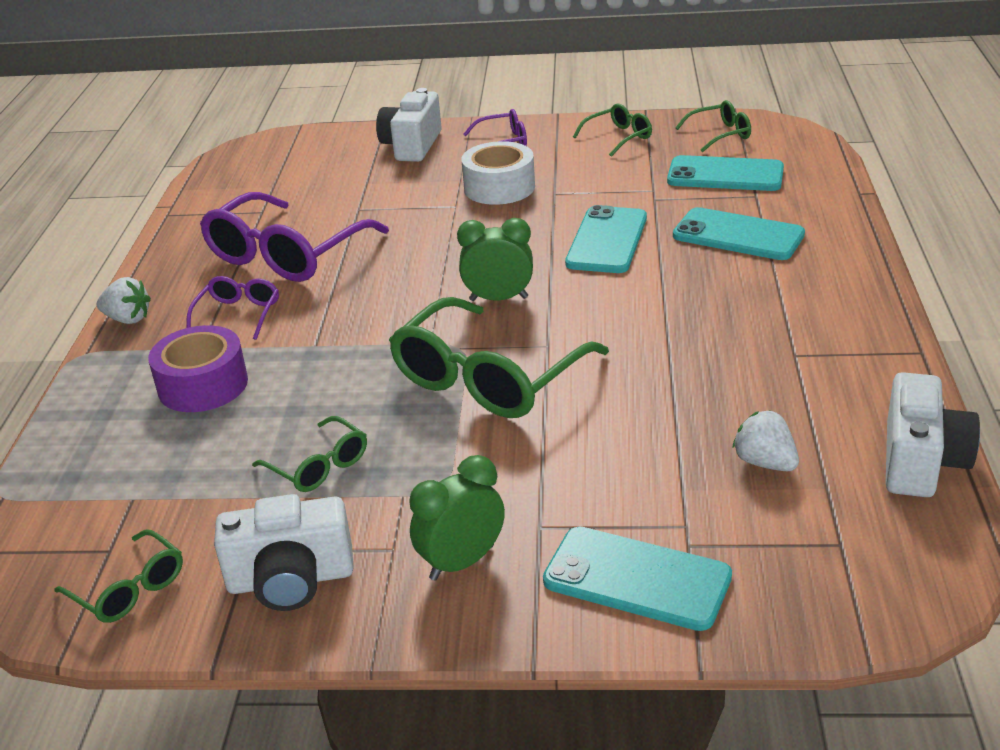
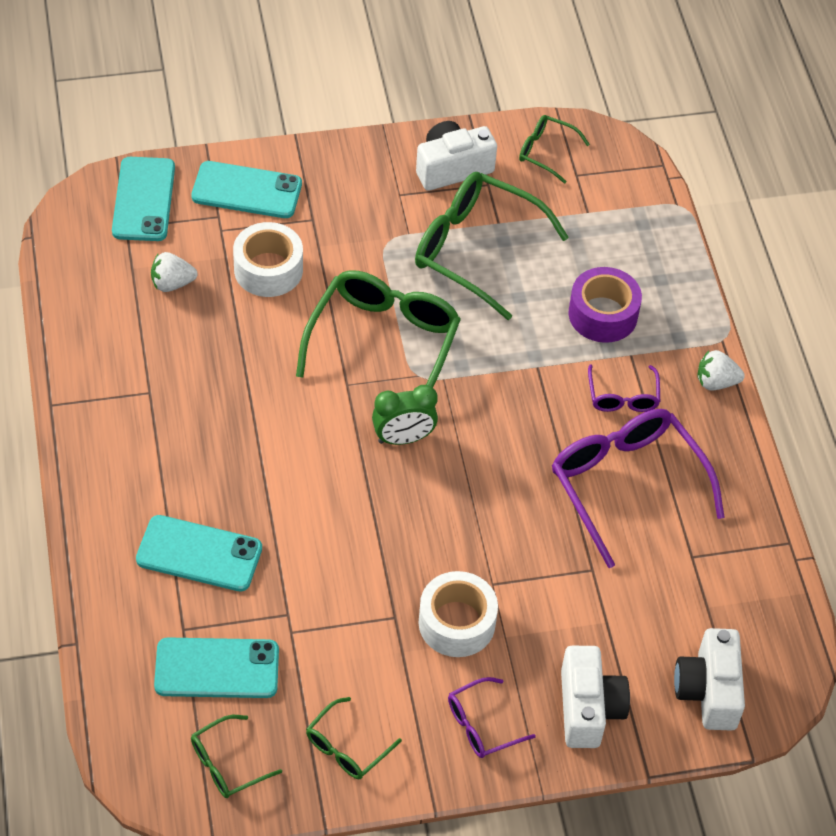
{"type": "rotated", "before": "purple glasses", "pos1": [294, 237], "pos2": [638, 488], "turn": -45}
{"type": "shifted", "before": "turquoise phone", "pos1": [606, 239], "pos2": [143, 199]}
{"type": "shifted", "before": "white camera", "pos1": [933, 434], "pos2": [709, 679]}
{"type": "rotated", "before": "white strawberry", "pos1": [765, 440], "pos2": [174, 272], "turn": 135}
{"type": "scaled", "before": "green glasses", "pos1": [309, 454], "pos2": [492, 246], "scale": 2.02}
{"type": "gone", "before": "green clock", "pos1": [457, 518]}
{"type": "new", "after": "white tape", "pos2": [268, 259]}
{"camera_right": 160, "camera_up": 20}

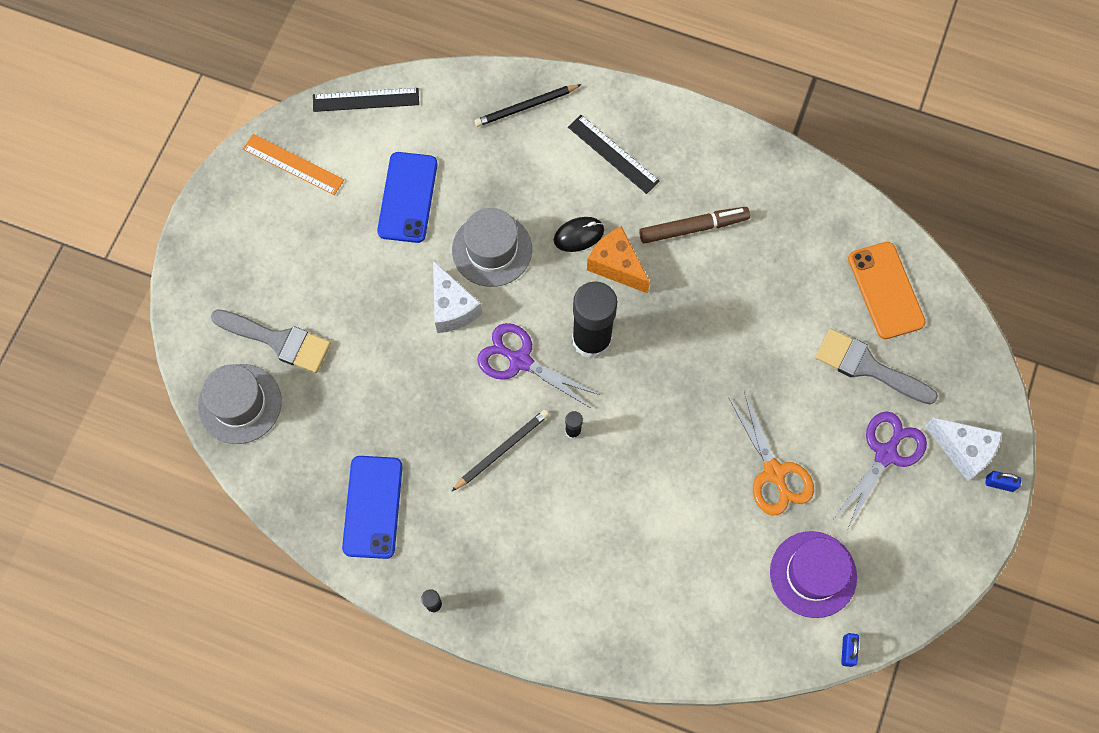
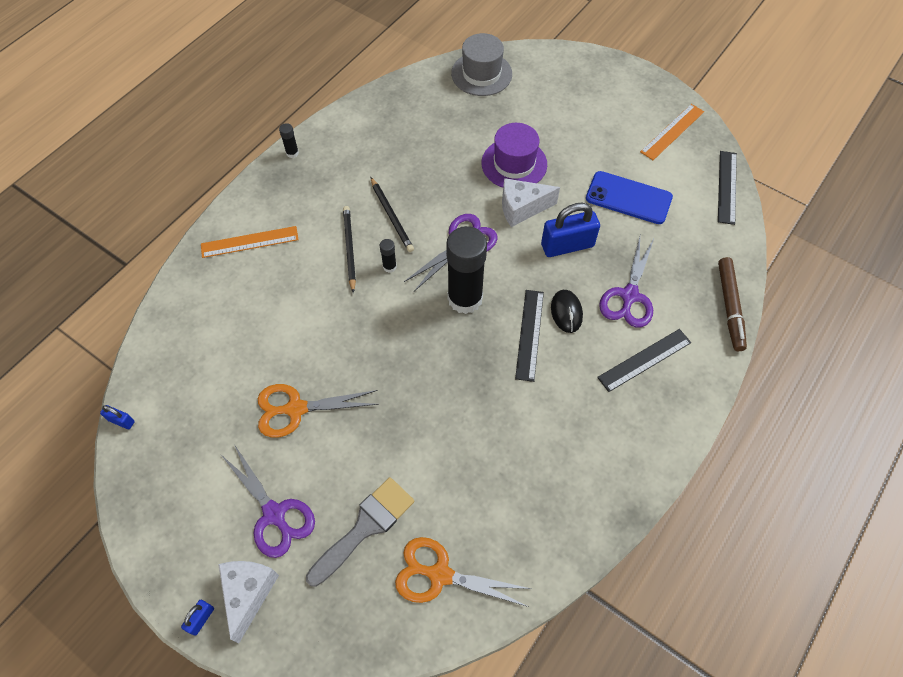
{"type": "shifted", "before": "black pencil", "pos1": [528, 105], "pos2": [349, 249]}
{"type": "shifted", "before": "brown marker", "pos1": [694, 225], "pos2": [732, 304]}
{"type": "swapped", "before": "grey hat", "after": "blue padlock", "pos1": [492, 247], "pos2": [570, 230]}
{"type": "swapped", "before": "orange cheese", "after": "black ruler", "pos1": [618, 259], "pos2": [529, 336]}
{"type": "swapped", "before": "orange phone", "after": "orange scissors", "pos1": [887, 290], "pos2": [463, 572]}
{"type": "gone", "before": "grey brush", "pos1": [271, 341]}
{"type": "rotated", "before": "white cheese", "pos1": [964, 449], "pos2": [248, 602], "turn": 135}
{"type": "gone", "before": "blue phone", "pos1": [372, 507]}
{"type": "shifted", "before": "purple hat", "pos1": [813, 574], "pos2": [514, 155]}
{"type": "new", "after": "orange ruler", "pos2": [250, 242]}
{"type": "new", "after": "purple scissors", "pos2": [626, 282]}
{"camera_right": 105, "camera_up": -10}

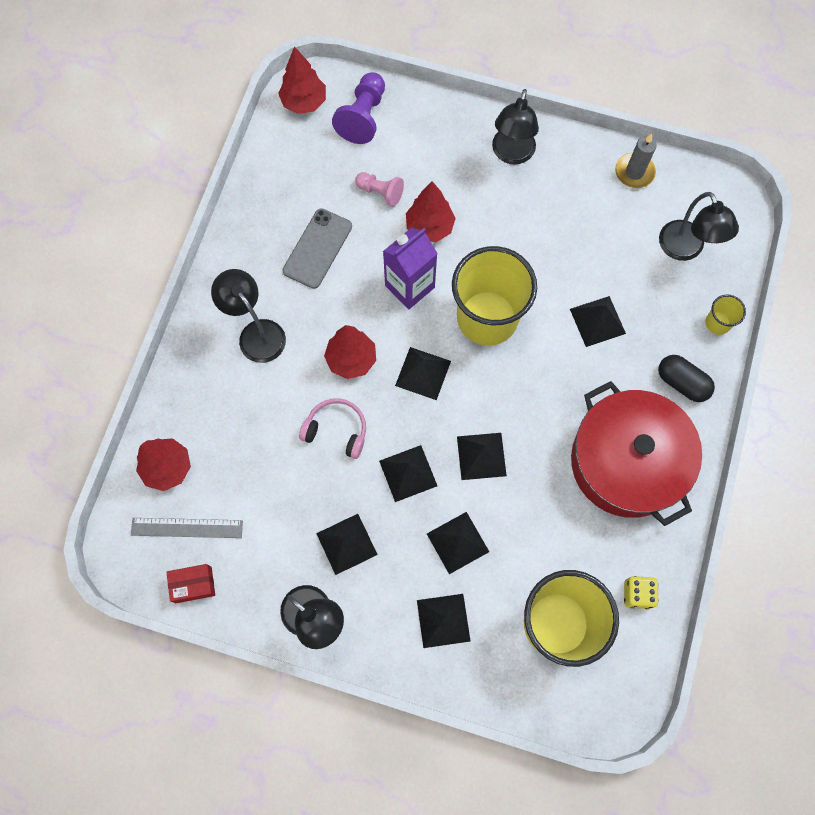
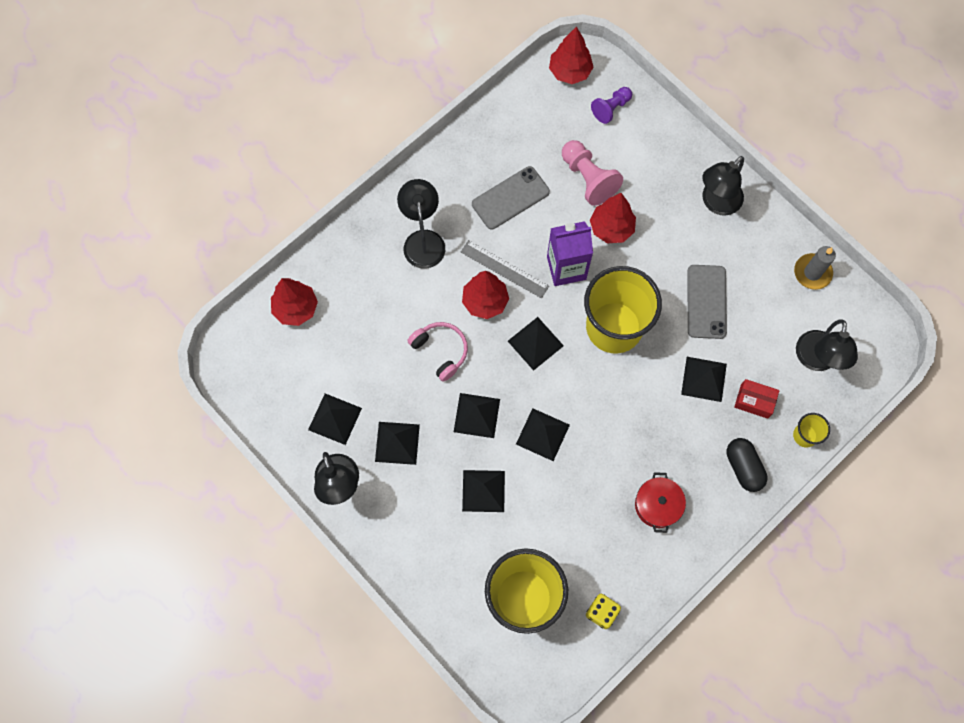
{"type": "scaled", "before": "purple pawn", "pos1": [358, 108], "pos2": [611, 105], "scale": 0.64}
{"type": "scaled", "before": "pink pawn", "pos1": [379, 189], "pos2": [592, 173], "scale": 1.56}
{"type": "scaled", "before": "red pot", "pos1": [636, 453], "pos2": [660, 502], "scale": 0.44}
{"type": "shifted", "before": "grey ruler", "pos1": [187, 528], "pos2": [505, 269]}
{"type": "shifted", "before": "red box", "pos1": [191, 583], "pos2": [756, 399]}
{"type": "shifted", "before": "black pyramid", "pos1": [444, 621], "pos2": [335, 419]}
{"type": "new", "after": "grey phone", "pos2": [707, 302]}
{"camera_right": 30, "camera_up": 0}

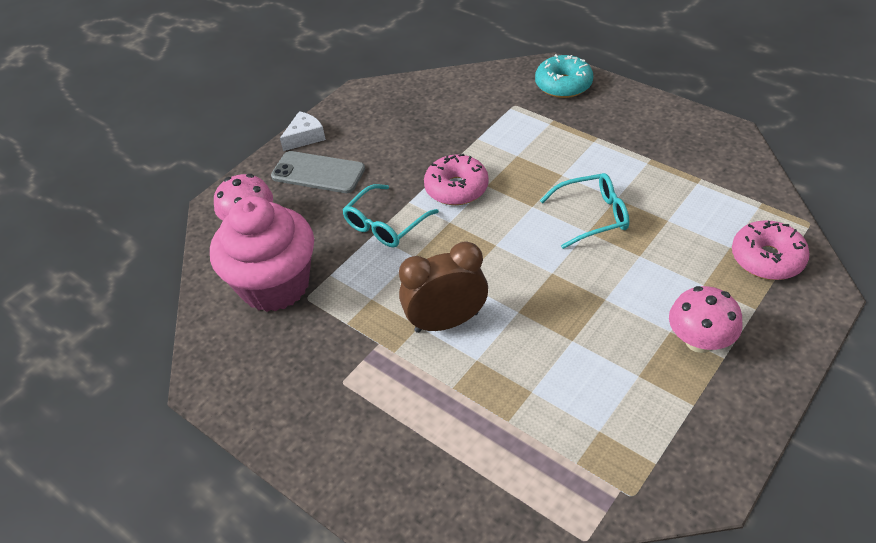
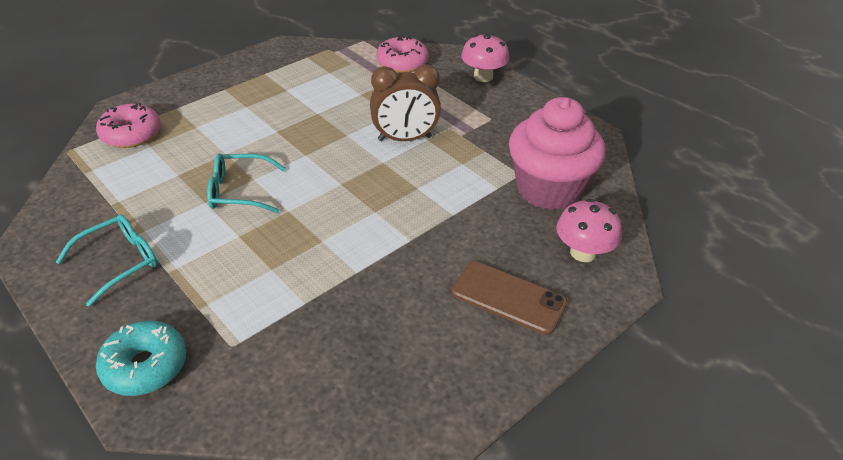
{"type": "gone", "before": "white cheese", "pos1": [303, 131]}
{"type": "repainted", "before": "grey phone", "after": "brown phone", "pos1": [318, 172], "pos2": [510, 298]}
{"type": "shifted", "before": "pink donut", "pos1": [456, 179], "pos2": [402, 54]}
{"type": "shifted", "before": "turquoise glasses", "pos1": [390, 216], "pos2": [106, 260]}
{"type": "shifted", "before": "pink mushroom", "pos1": [705, 319], "pos2": [485, 58]}
{"camera_right": -175, "camera_up": -5}

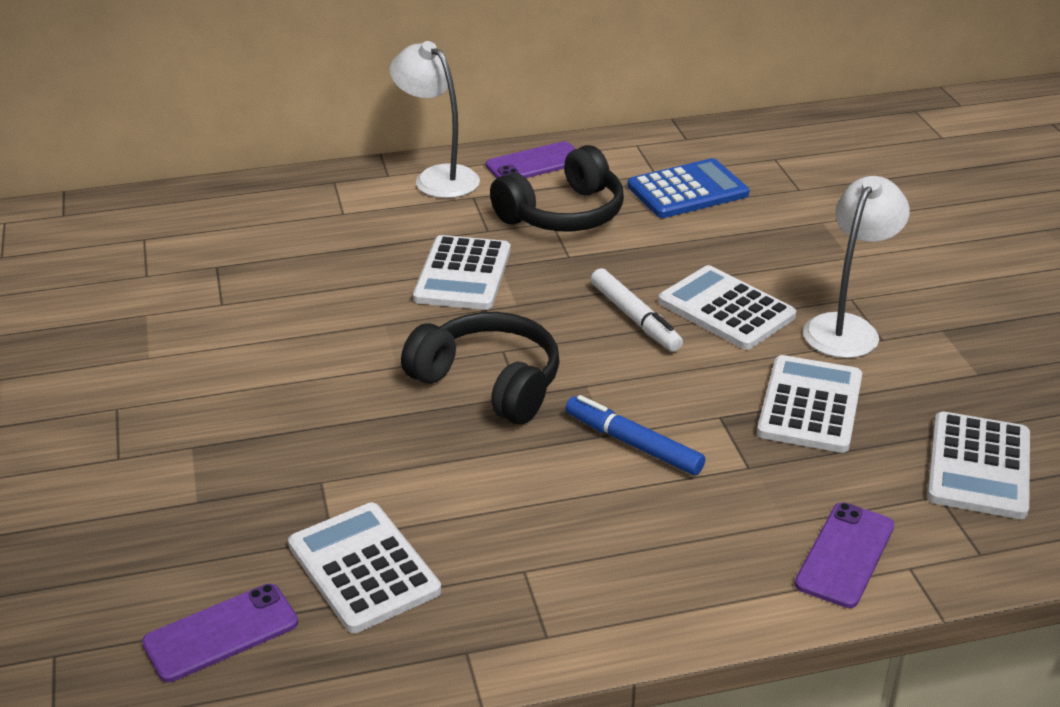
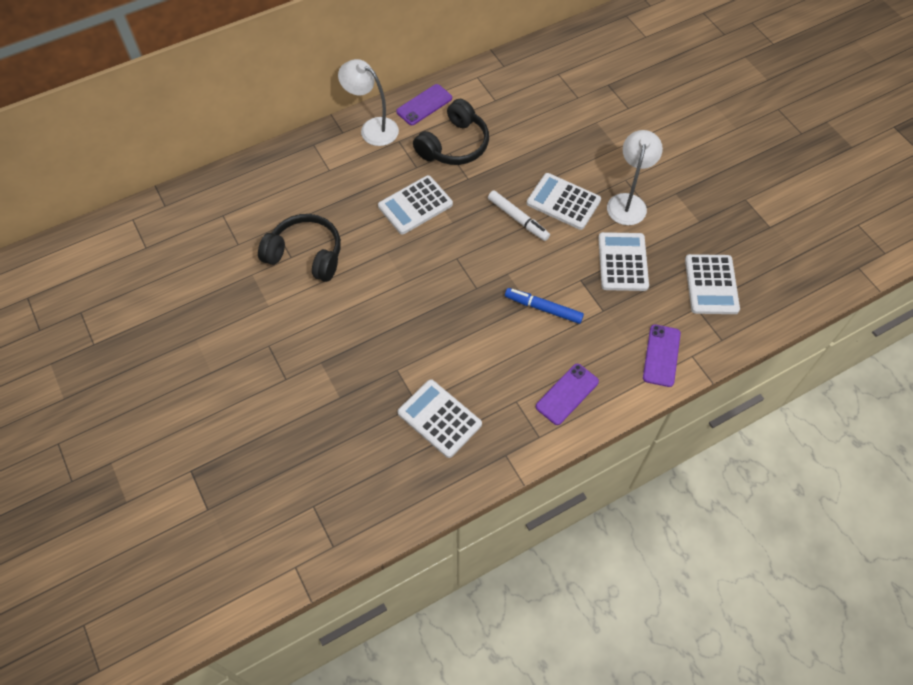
{"type": "gone", "before": "blue calculator", "pos1": [688, 188]}
{"type": "rotated", "before": "white calculator", "pos1": [462, 272], "pos2": [415, 205], "turn": 60}
{"type": "shifted", "before": "black headphones", "pos1": [480, 368], "pos2": [299, 248]}
{"type": "shifted", "before": "purple phone", "pos1": [220, 633], "pos2": [567, 394]}
{"camera_right": -15, "camera_up": 25}

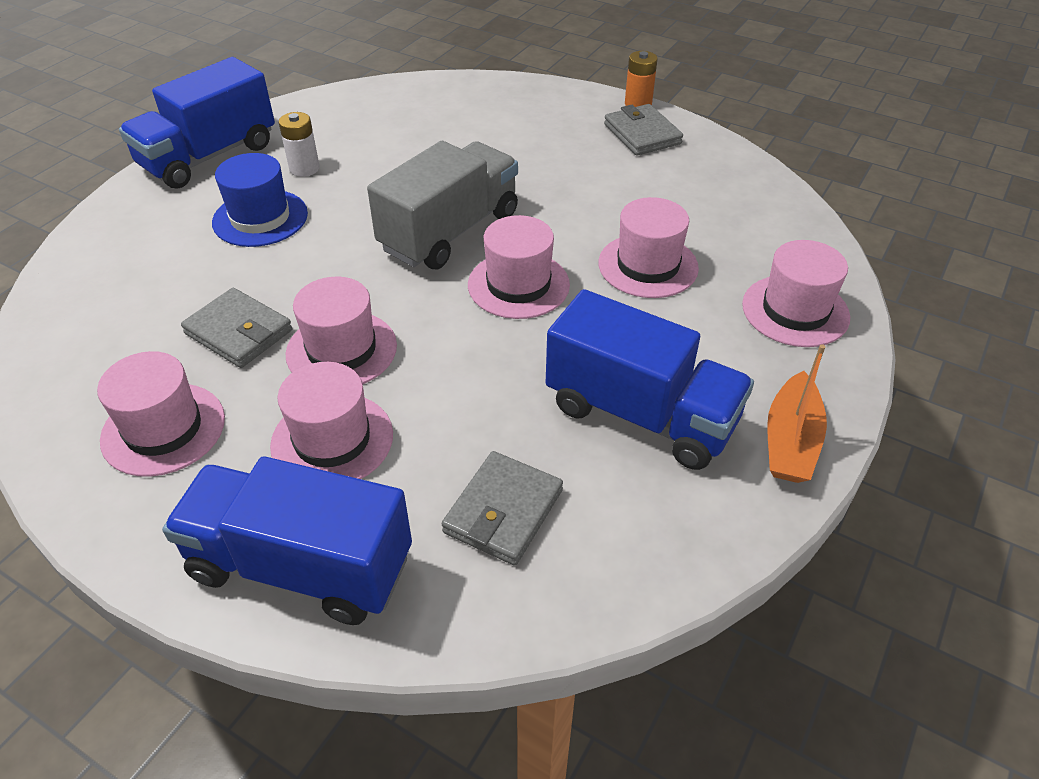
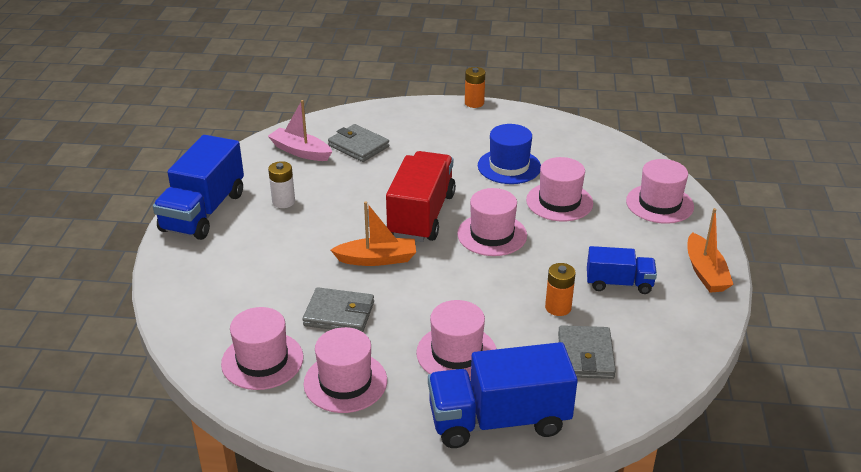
{"type": "shifted", "before": "grey wallet", "pos1": [643, 130], "pos2": [358, 143]}
{"type": "repainted", "before": "grey truck", "after": "red truck", "pos1": [442, 205], "pos2": [421, 196]}
{"type": "shifted", "before": "blue hat", "pos1": [260, 200], "pos2": [509, 154]}
{"type": "shifted", "before": "pink hat", "pos1": [341, 330], "pos2": [262, 348]}
{"type": "scaled", "before": "blue truck", "pos1": [650, 379], "pos2": [622, 270], "scale": 0.57}
{"type": "new", "after": "pink boat", "pos2": [300, 130]}
{"type": "new", "after": "orange boat", "pos2": [373, 233]}
{"type": "new", "after": "orange battery", "pos2": [560, 289]}
{"camera_right": -25, "camera_up": -10}

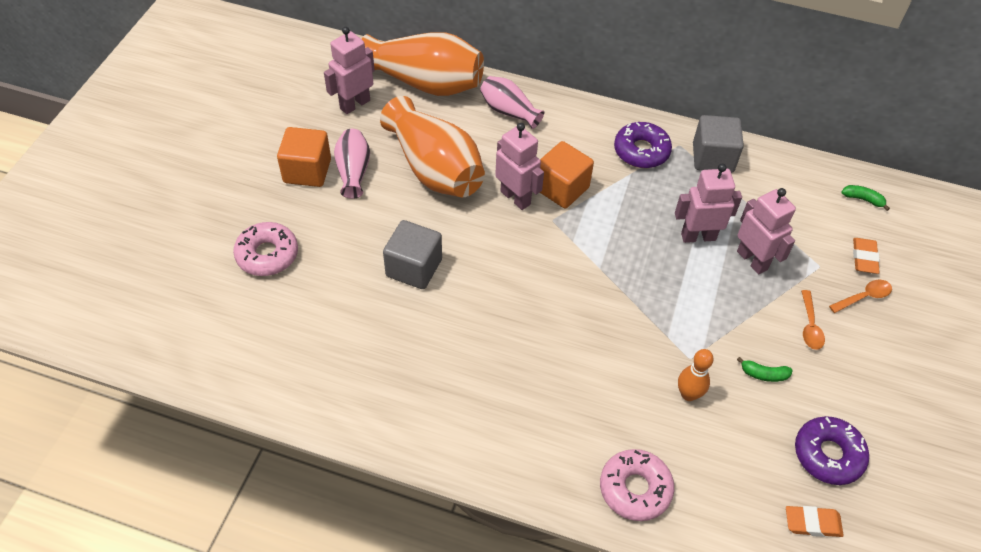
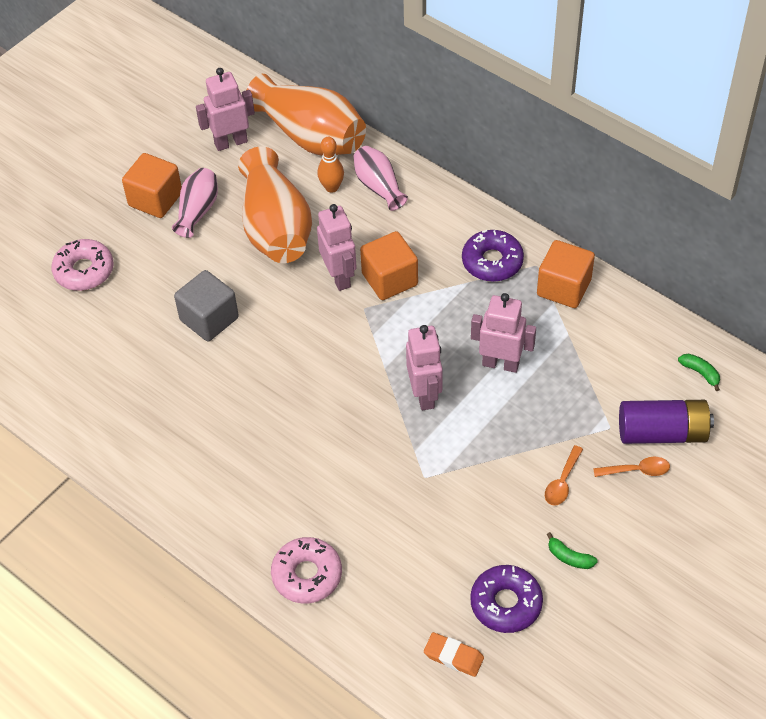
{"type": "repainted", "before": "grey cube", "after": "orange cube", "pos1": [718, 144], "pos2": [566, 274]}
{"type": "shifted", "before": "pink robot", "pos1": [766, 231], "pos2": [424, 367]}
{"type": "swapped", "before": "orange eraser", "after": "purple battery", "pos1": [866, 256], "pos2": [666, 422]}
{"type": "shifted", "before": "orange bowling pin", "pos1": [696, 375], "pos2": [330, 165]}
{"type": "shifted", "before": "green banana", "pos1": [765, 369], "pos2": [572, 550]}
{"camera_right": 25, "camera_up": 0}

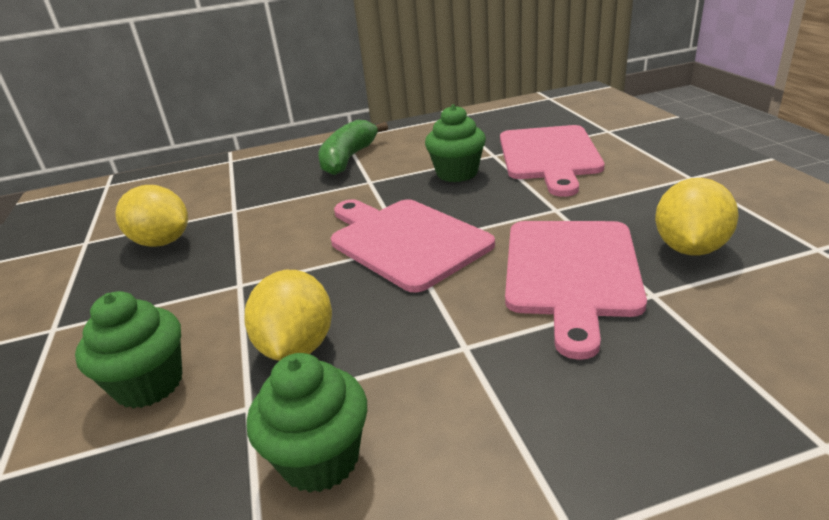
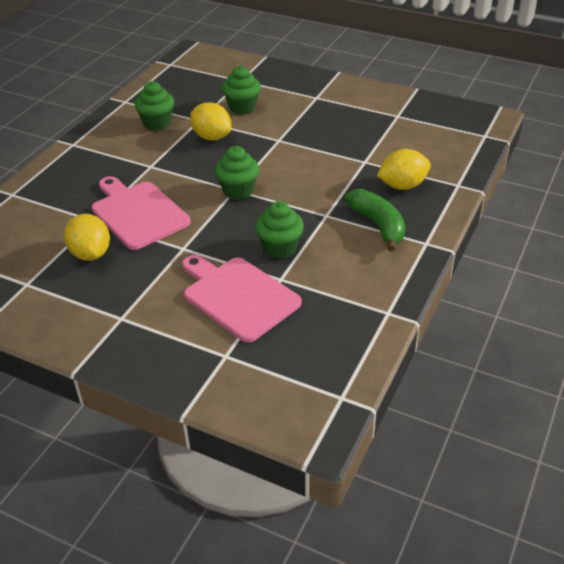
{"type": "shifted", "before": "yellow lemon", "pos1": [151, 216], "pos2": [404, 169]}
{"type": "swapped", "before": "pink cutting board", "after": "green cupcake", "pos1": [413, 246], "pos2": [237, 173]}
{"camera_right": 130, "camera_up": 10}

